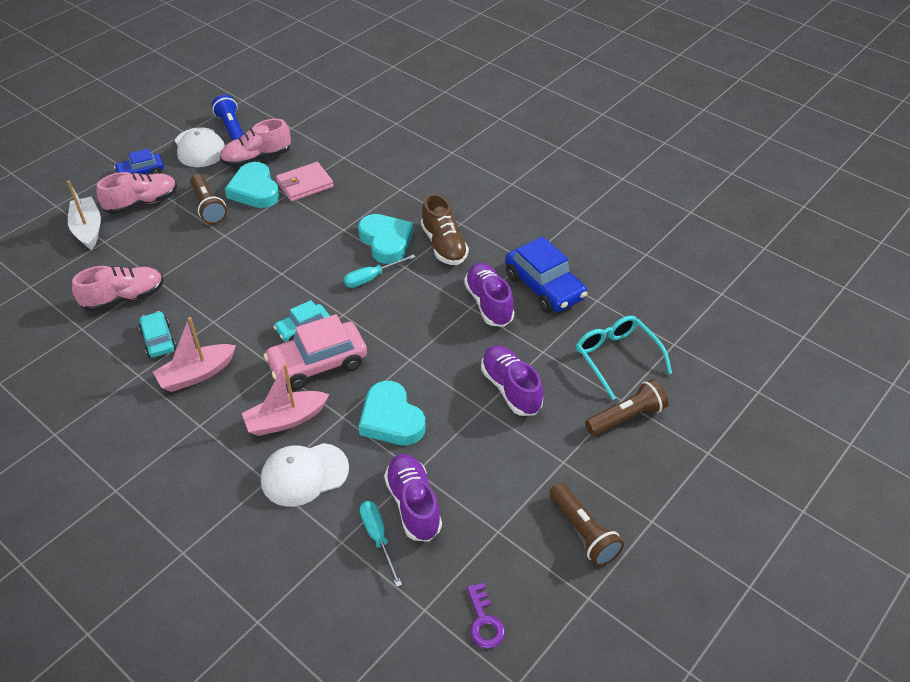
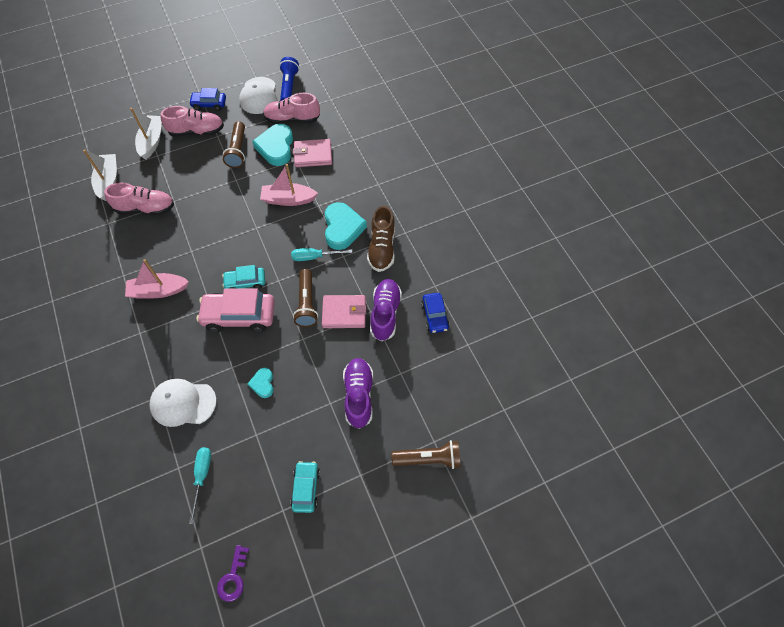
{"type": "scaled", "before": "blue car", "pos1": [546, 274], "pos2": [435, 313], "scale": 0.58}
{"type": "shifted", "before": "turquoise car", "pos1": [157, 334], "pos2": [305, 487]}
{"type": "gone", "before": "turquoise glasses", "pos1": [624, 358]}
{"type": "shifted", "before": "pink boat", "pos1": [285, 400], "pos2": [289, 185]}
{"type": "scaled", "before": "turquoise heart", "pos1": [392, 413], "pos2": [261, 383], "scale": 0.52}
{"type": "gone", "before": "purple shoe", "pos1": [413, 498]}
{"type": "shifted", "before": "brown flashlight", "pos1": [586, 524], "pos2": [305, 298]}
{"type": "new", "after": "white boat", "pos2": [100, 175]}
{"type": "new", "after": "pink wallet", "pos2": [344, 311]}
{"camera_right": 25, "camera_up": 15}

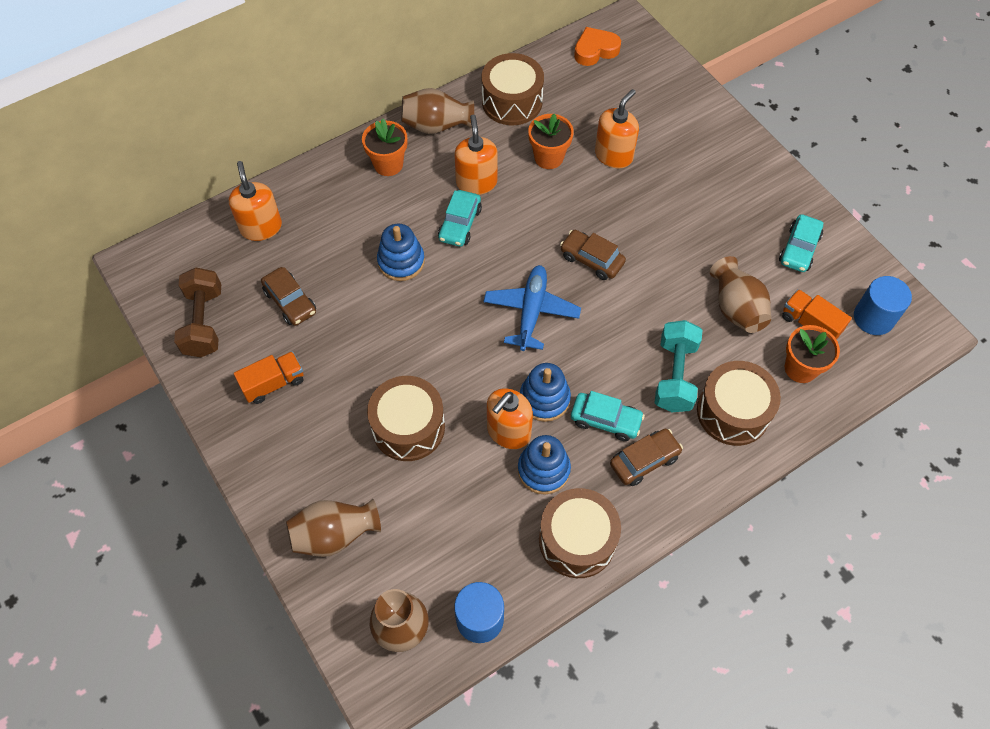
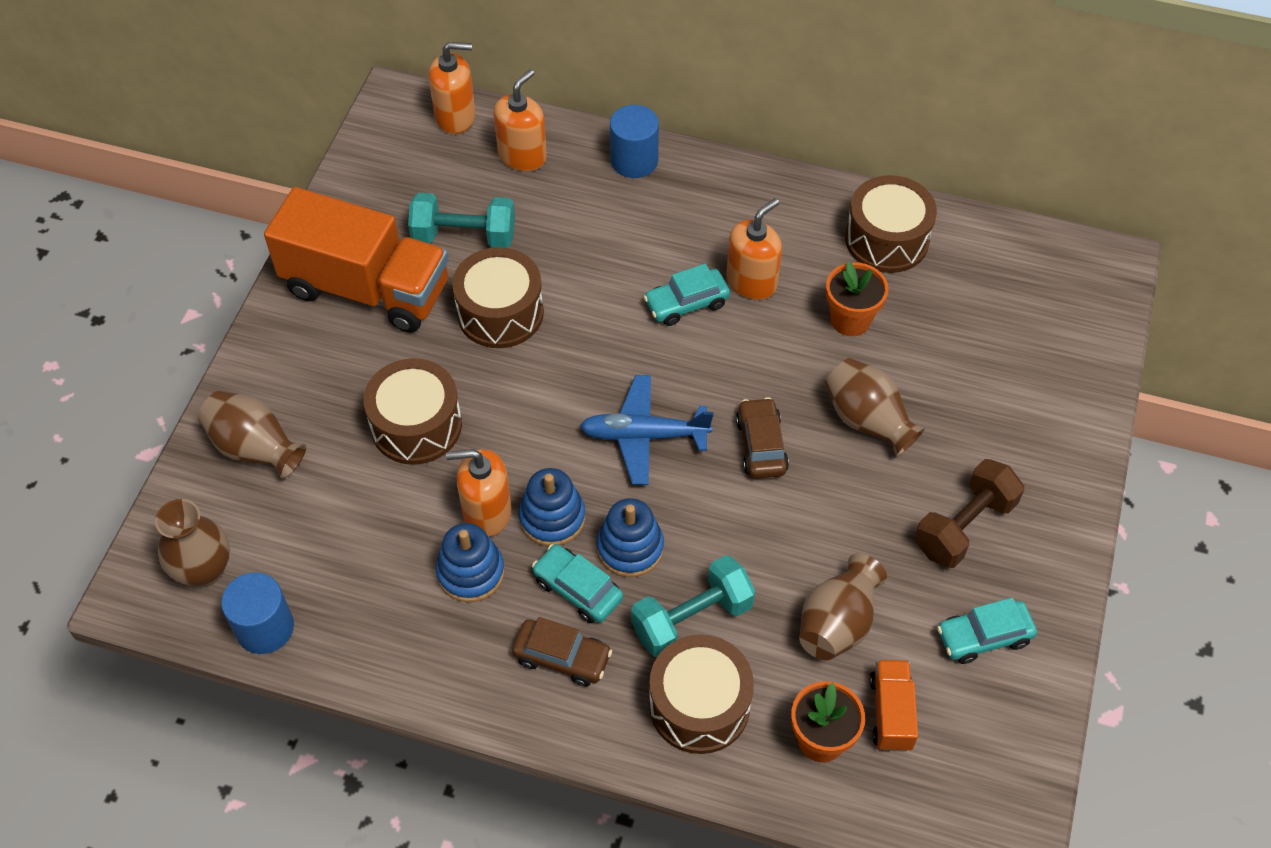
{"type": "gone", "before": "orange heart", "pos1": [597, 46]}
{"type": "shifted", "before": "brown vase", "pos1": [437, 111], "pos2": [875, 407]}
{"type": "shifted", "before": "orange soap dispenser", "pos1": [617, 128], "pos2": [452, 88]}
{"type": "gone", "before": "orange flower pot", "pos1": [384, 147]}
{"type": "shifted", "before": "blue stacking toy", "pos1": [401, 252], "pos2": [630, 537]}
{"type": "rotated", "before": "blue plane", "pos1": [532, 308], "pos2": [646, 430], "turn": -150}
{"type": "swapped", "before": "brown car", "after": "turquoise dumbbell", "pos1": [288, 296], "pos2": [461, 220]}
{"type": "shifted", "before": "brown dumbbell", "pos1": [197, 312], "pos2": [969, 513]}
{"type": "shifted", "before": "blue cylinder", "pos1": [883, 305], "pos2": [634, 141]}
{"type": "scaled", "before": "orange truck", "pos1": [269, 377], "pos2": [356, 260], "scale": 2.22}
{"type": "rotated", "before": "turquoise car", "pos1": [608, 416], "pos2": [577, 583], "turn": 150}
{"type": "shifted", "before": "brown drum", "pos1": [580, 533], "pos2": [498, 297]}
{"camera_right": 50, "camera_up": -5}

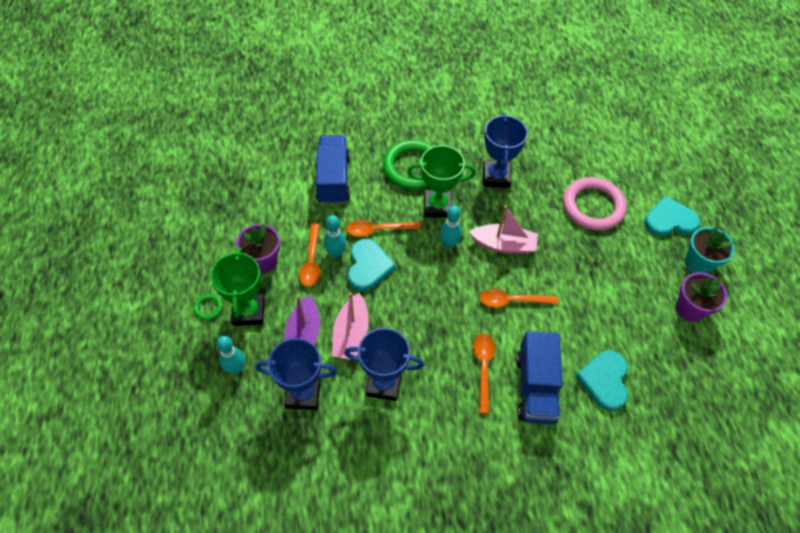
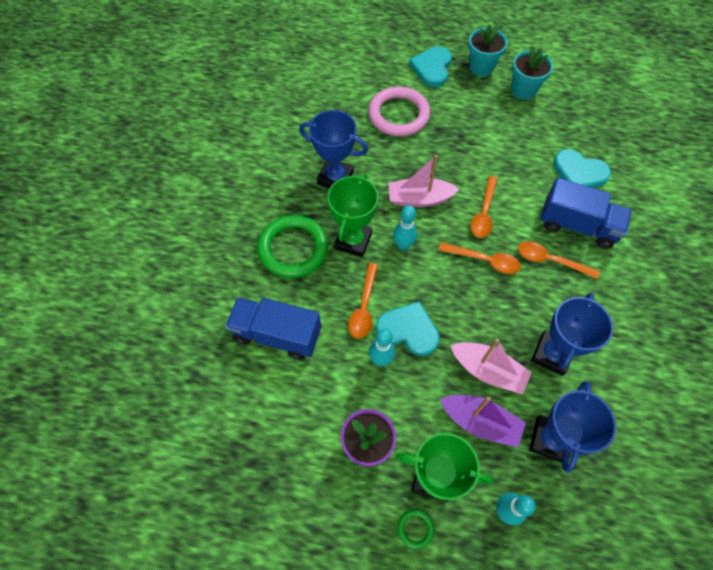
{"type": "rotated", "before": "pink boat", "pos1": [503, 229], "pos2": [424, 181], "turn": -120}
{"type": "shifted", "before": "orange spoon", "pos1": [309, 255], "pos2": [480, 258]}
{"type": "repainted", "before": "purple flower pot", "after": "turquoise flower pot", "pos1": [701, 297], "pos2": [532, 73]}
{"camera_right": -70, "camera_up": 5}

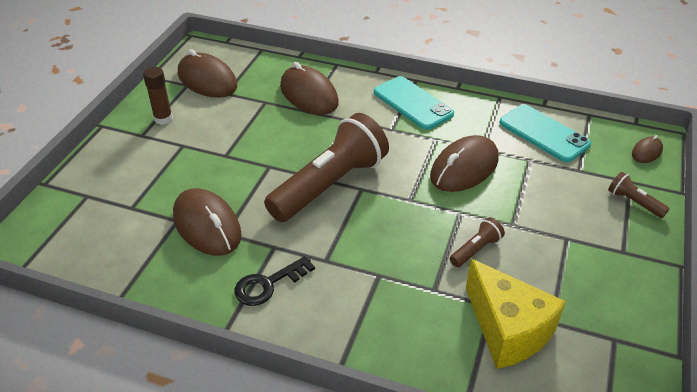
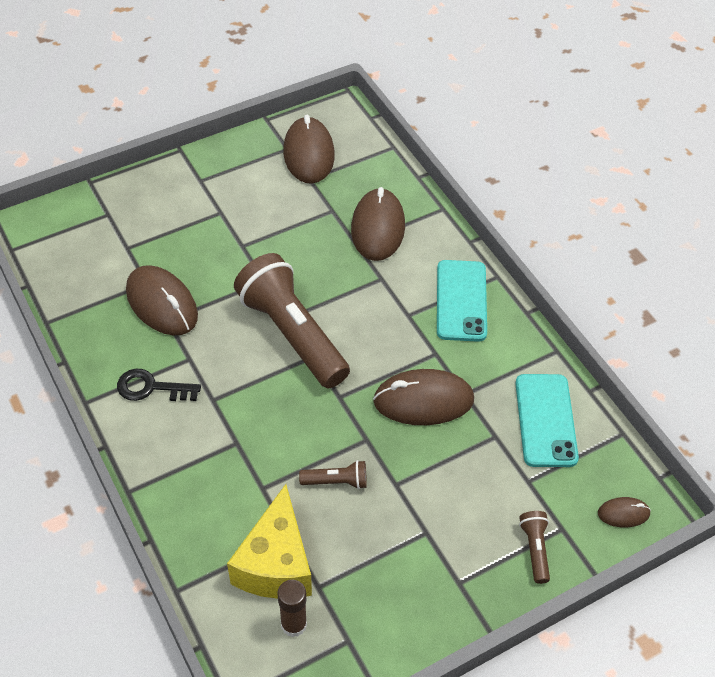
{"type": "shifted", "before": "brown glue stick", "pos1": [158, 96], "pos2": [292, 608]}
{"type": "rotated", "before": "brown flashlight", "pos1": [326, 167], "pos2": [292, 320], "turn": -120}
{"type": "rotated", "before": "brown mouse", "pos1": [207, 222], "pos2": [162, 300], "turn": -45}
{"camera_right": 40, "camera_up": 10}

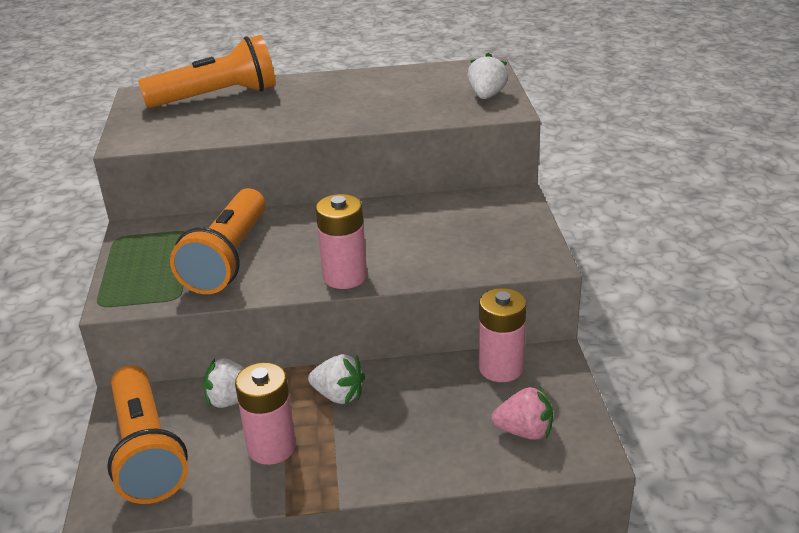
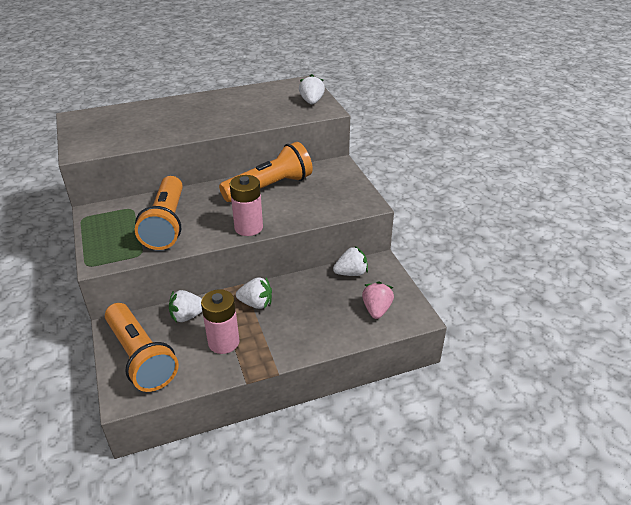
{"type": "shifted", "before": "orange flashlight", "pos1": [207, 71], "pos2": [266, 172]}
{"type": "swapped", "before": "pink battery", "after": "white strawberry", "pos1": [502, 335], "pos2": [350, 261]}
{"type": "rotated", "before": "pink strawberry", "pos1": [522, 413], "pos2": [378, 300], "turn": -75}
{"camera_right": -15, "camera_up": 5}

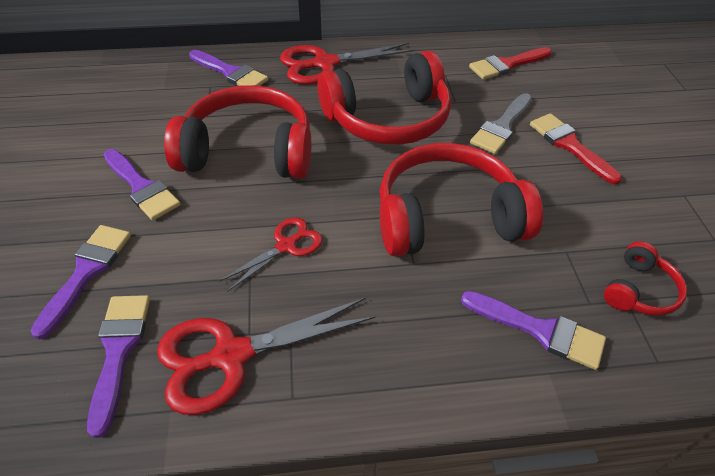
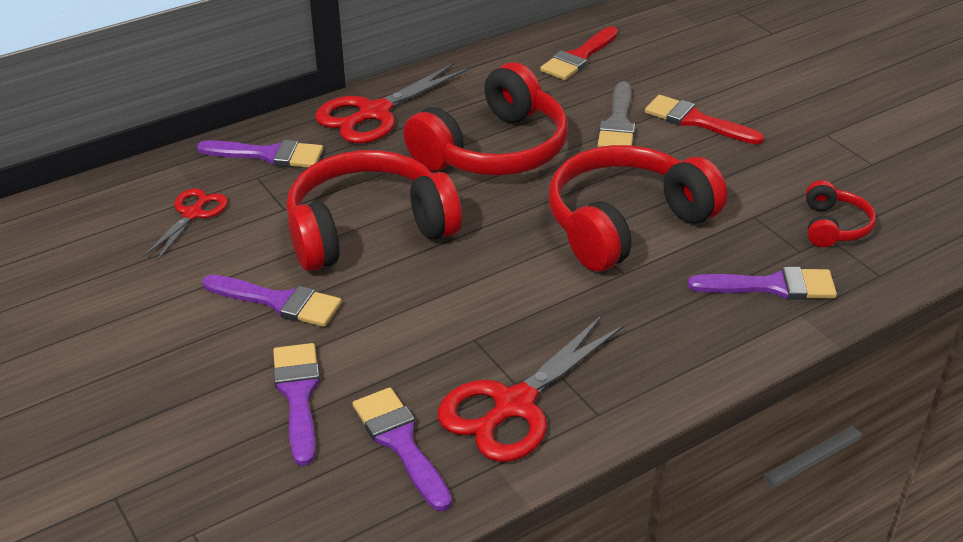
{"type": "shifted", "before": "red scissors", "pos1": [271, 254], "pos2": [185, 224]}
{"camera_right": -25, "camera_up": -10}

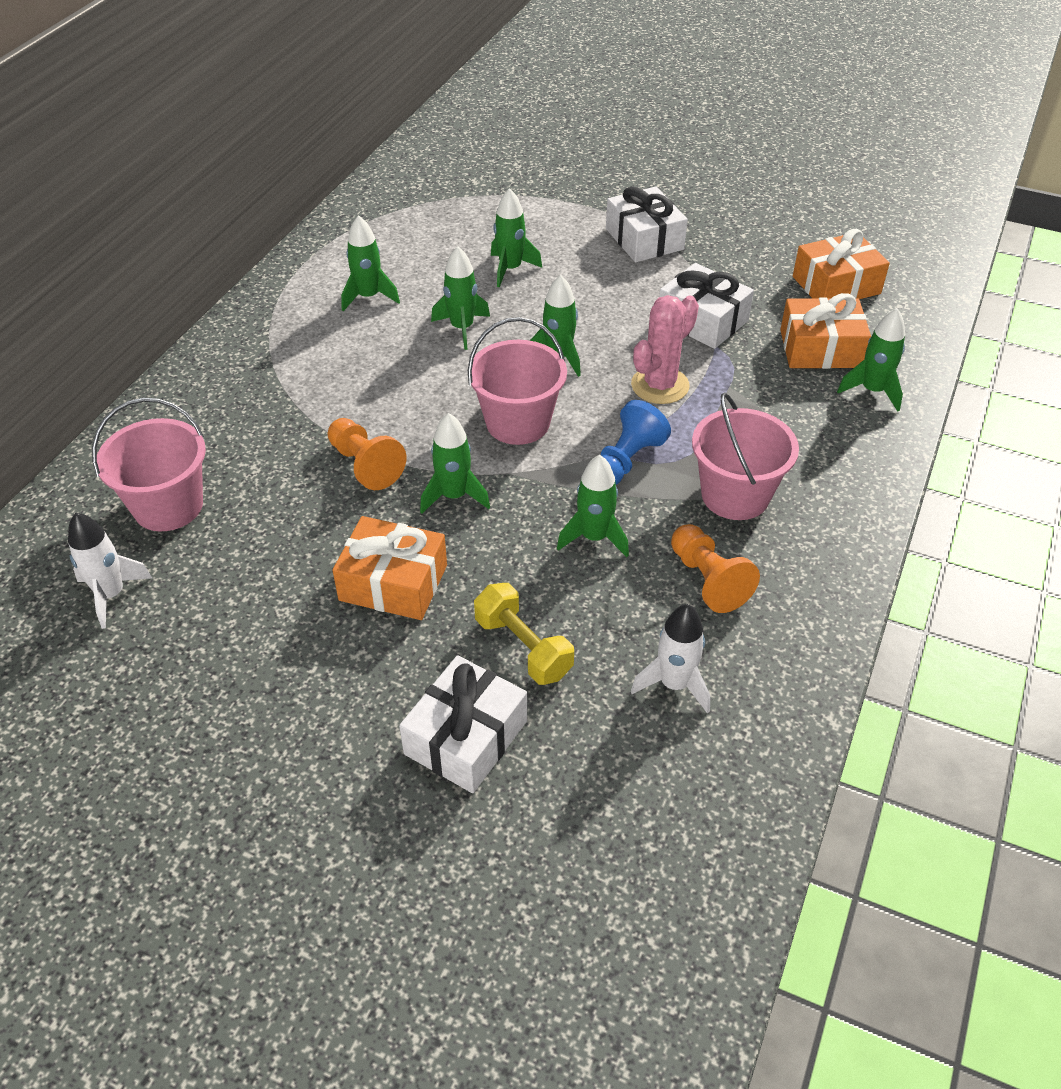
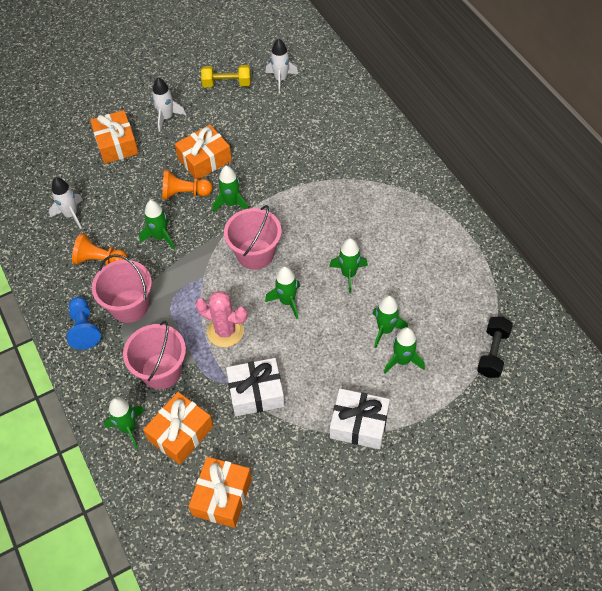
{"type": "shifted", "before": "green rocket", "pos1": [370, 263], "pos2": [404, 350]}
{"type": "rotated", "before": "pink cactus", "pos1": [665, 349], "pos2": [221, 319], "turn": -60}
{"type": "shifted", "before": "pink bucket", "pos1": [149, 464], "pos2": [154, 355]}
{"type": "shifted", "before": "blue pawn", "pos1": [636, 442], "pos2": [84, 323]}
{"type": "shifted", "before": "orange pawn", "pos1": [367, 454], "pos2": [187, 185]}
{"type": "shifted", "before": "yellow dumbbell", "pos1": [524, 634], "pos2": [226, 76]}
{"type": "repainted", "before": "white gift", "after": "orange gift", "pos1": [463, 724], "pos2": [114, 137]}
{"type": "new", "after": "white rocket", "pos2": [169, 105]}
{"type": "new", "after": "black dumbbell", "pos2": [495, 347]}
{"camera_right": 130, "camera_up": 10}

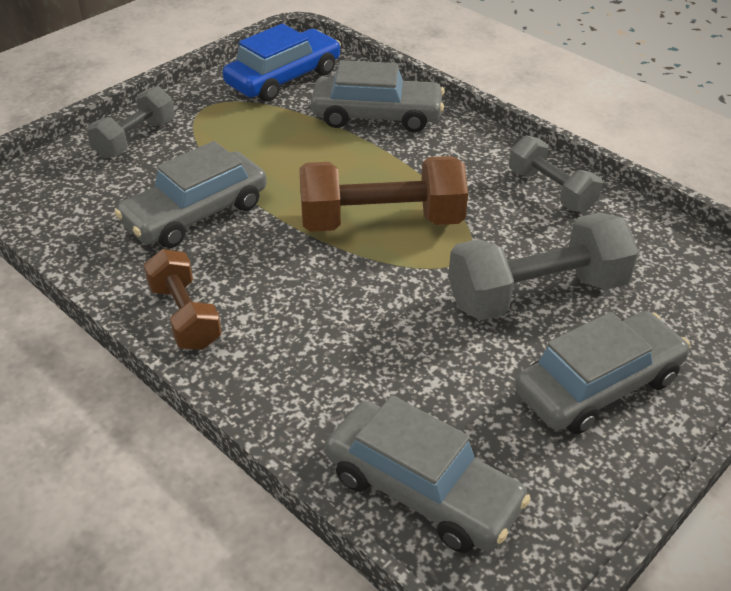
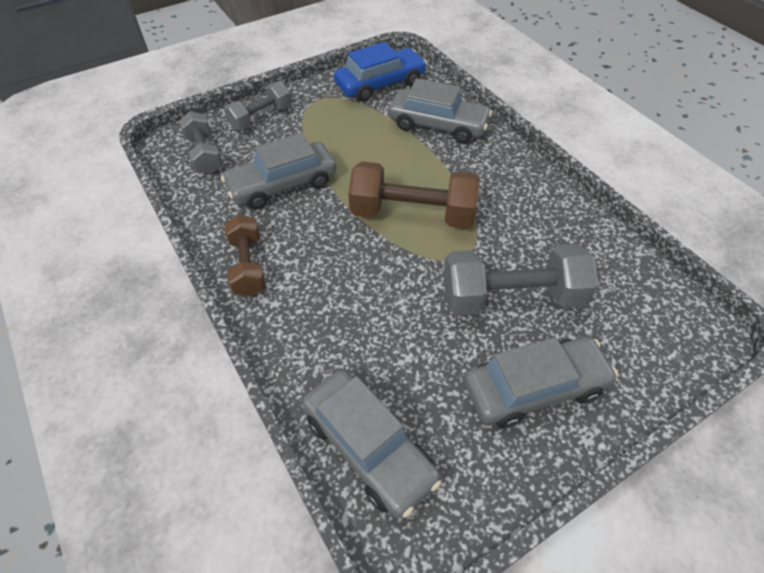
{"type": "shifted", "before": "grey dumbbell", "pos1": [556, 173], "pos2": [200, 142]}
{"camera_right": 15, "camera_up": 10}

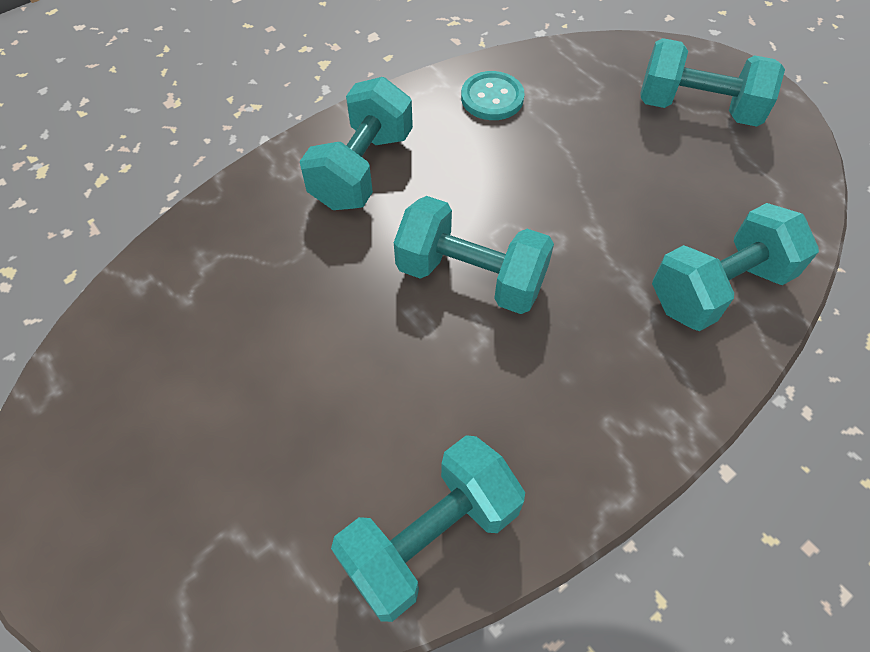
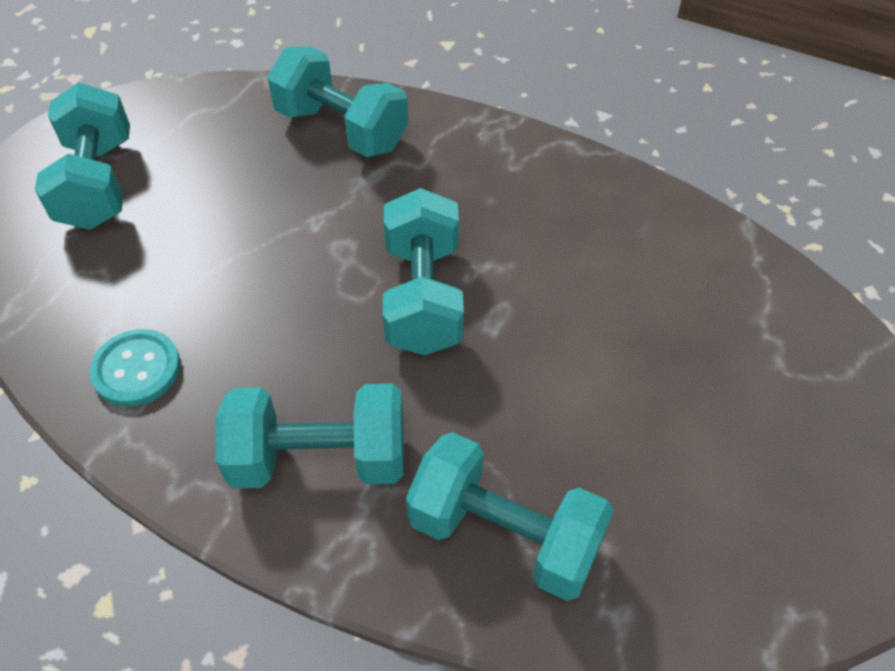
{"type": "shifted", "before": "turquoise dumbbell", "pos1": [428, 528], "pos2": [509, 516]}
{"camera_right": -115, "camera_up": -5}

